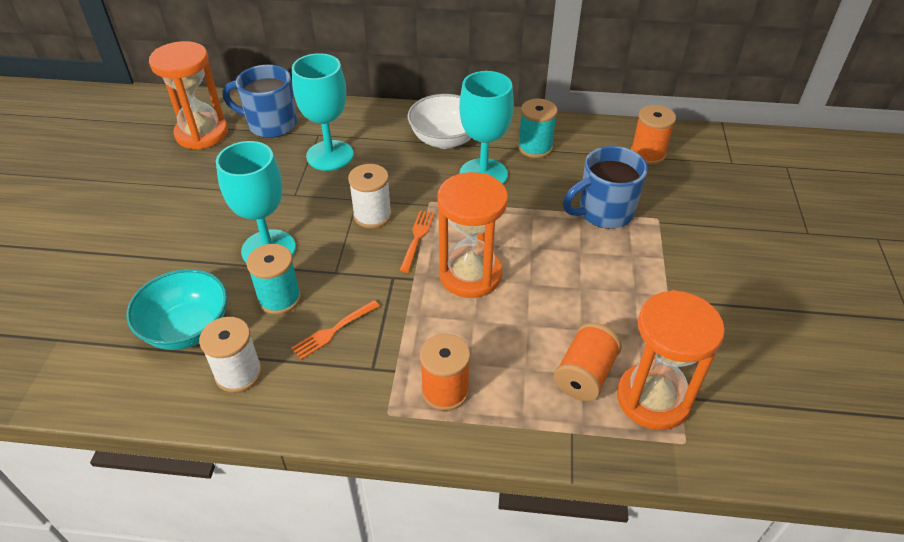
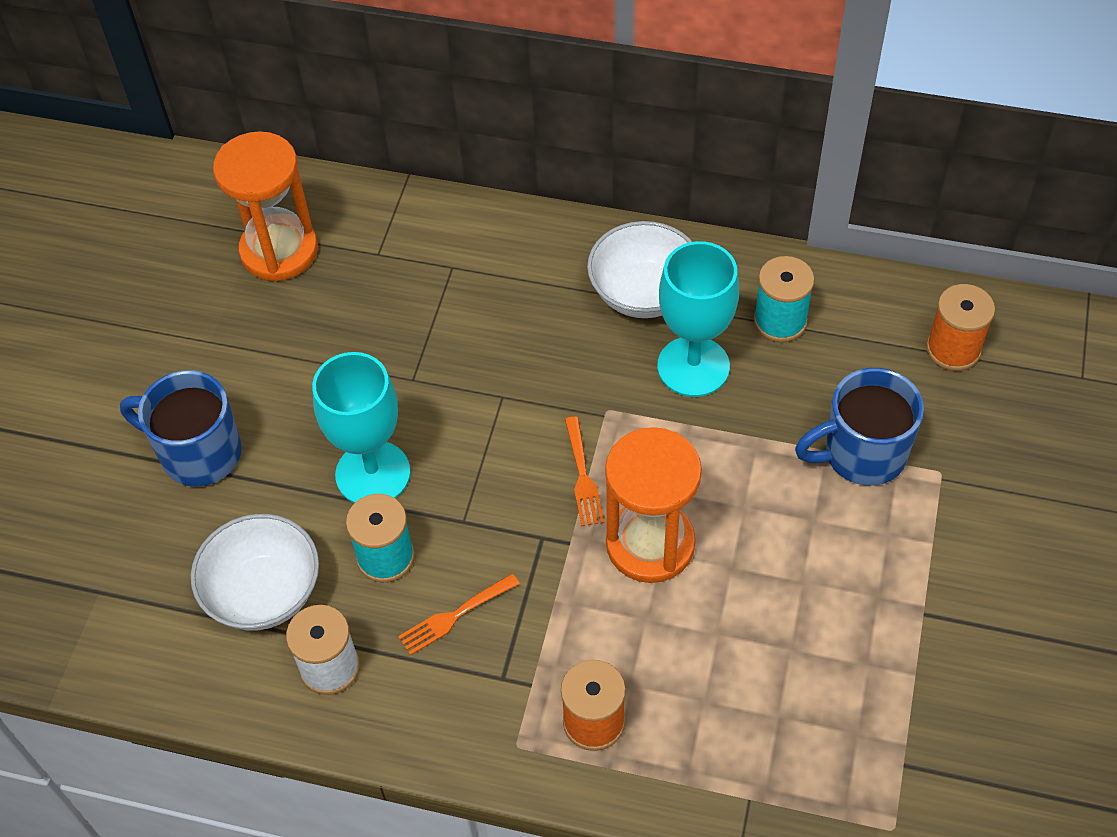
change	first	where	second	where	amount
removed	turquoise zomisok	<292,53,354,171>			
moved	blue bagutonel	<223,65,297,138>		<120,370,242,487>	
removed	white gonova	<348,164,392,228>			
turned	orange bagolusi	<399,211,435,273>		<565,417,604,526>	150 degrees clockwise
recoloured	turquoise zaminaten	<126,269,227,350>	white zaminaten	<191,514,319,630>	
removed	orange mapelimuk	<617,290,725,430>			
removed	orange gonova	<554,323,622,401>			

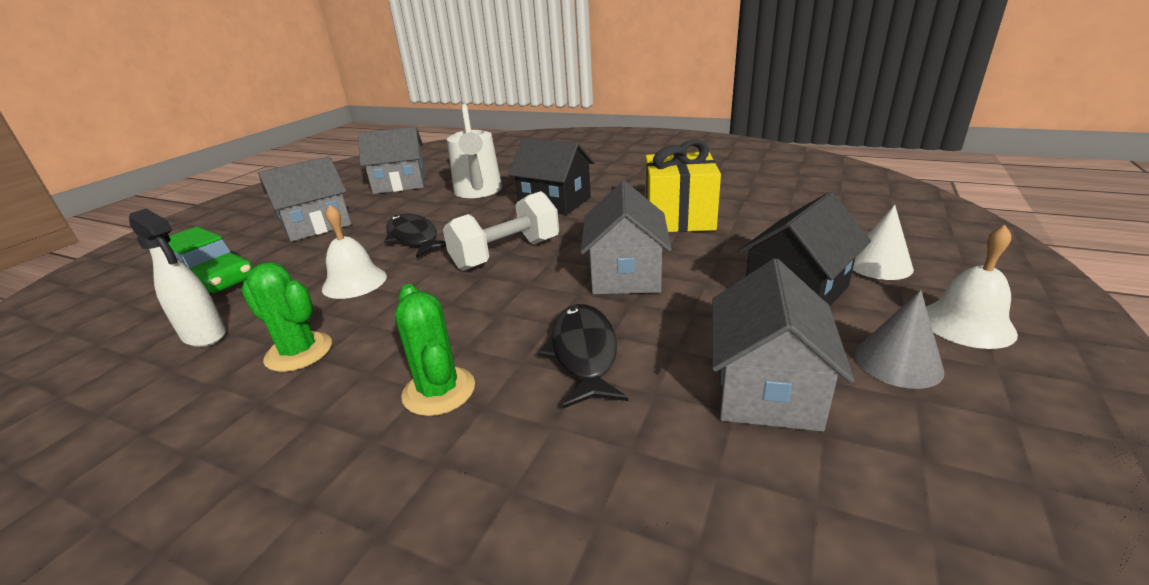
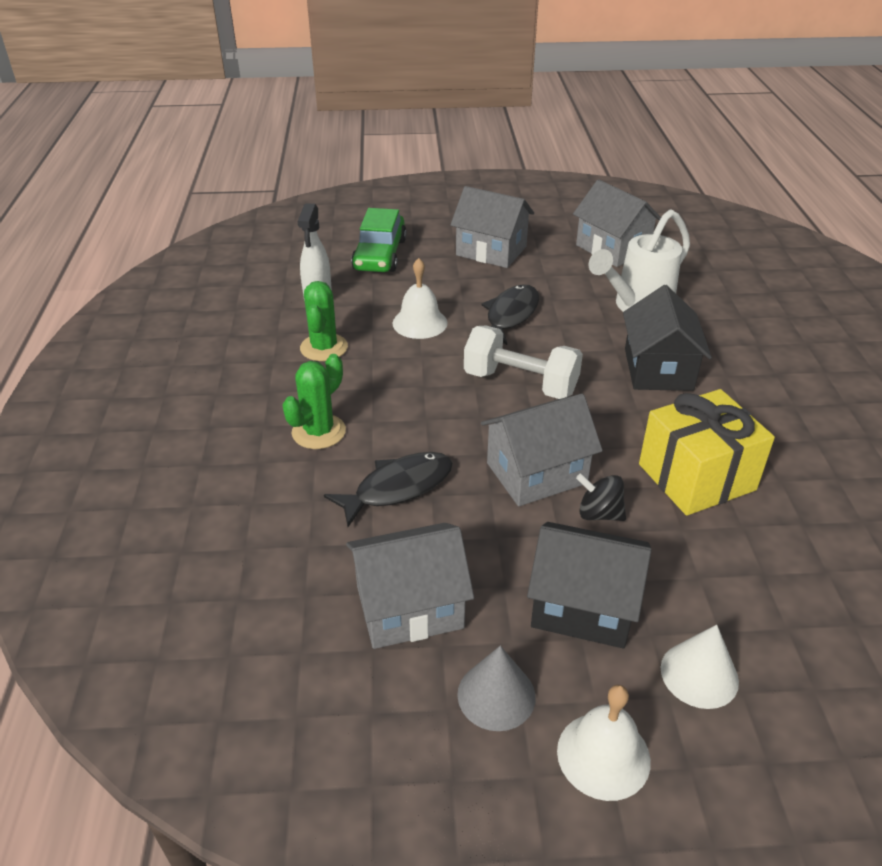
change	first	where	second	where	amount
added			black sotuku	<576,473,626,521>	

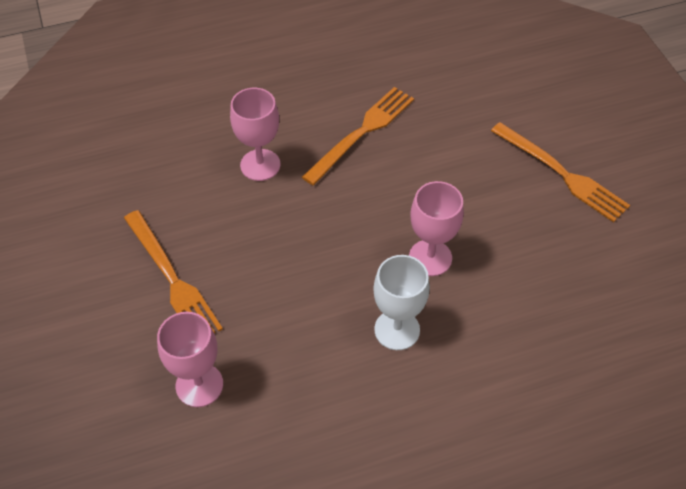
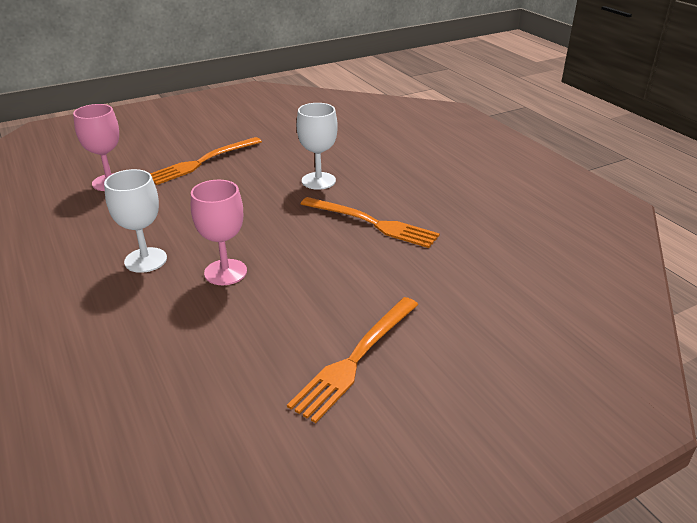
change	first	where	second	where	amount
recoloured	pink zomisok	<230,88,280,181>	white zomisok	<297,103,338,190>	

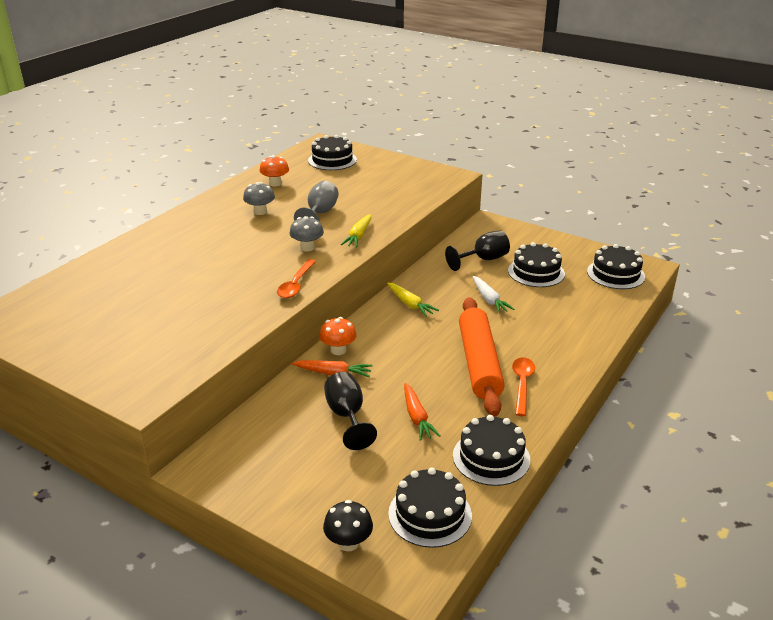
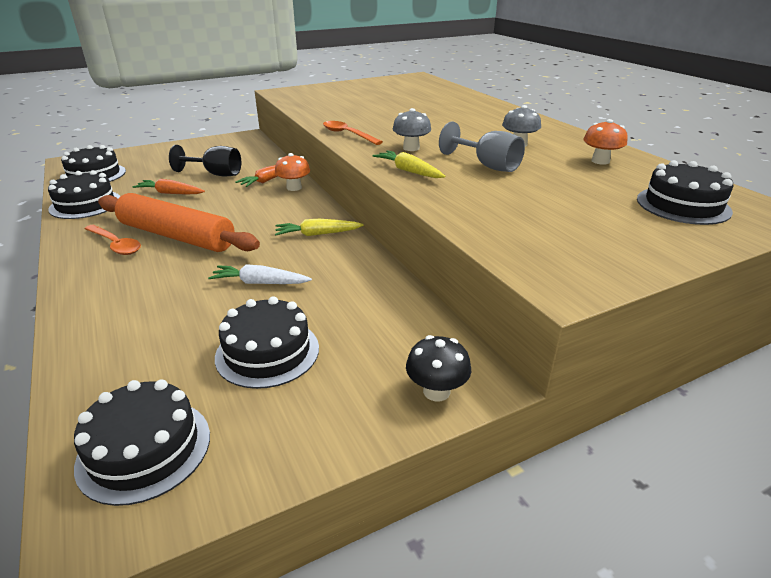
change	first	where	second	where	amount
removed	black zomisok	<445,230,510,271>			
moved	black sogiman	<323,500,373,551>		<406,335,471,401>	

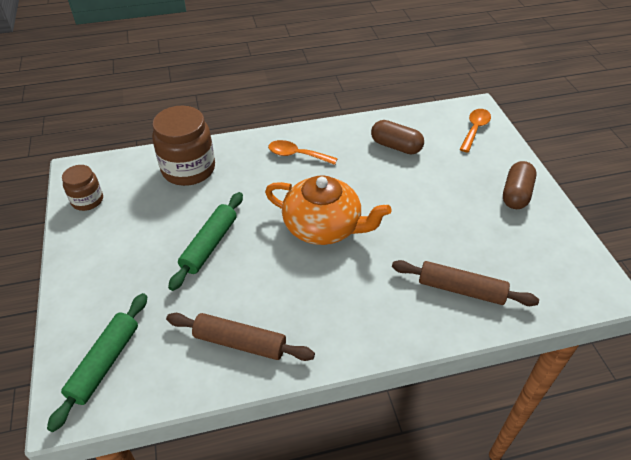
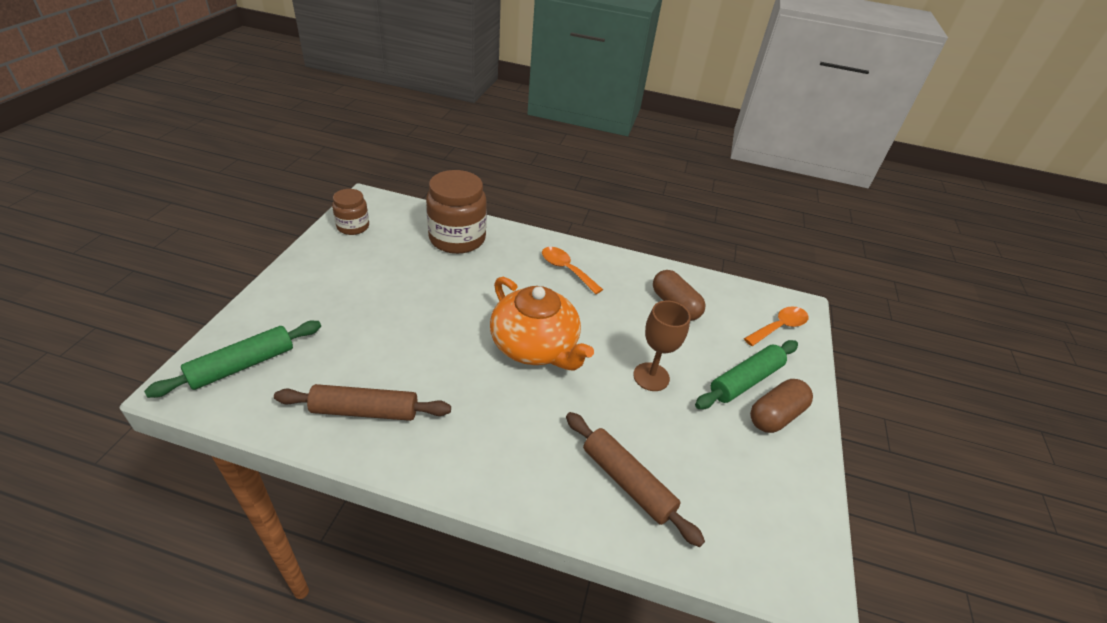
change	first	where	second	where	amount
moved	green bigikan	<168,192,243,291>		<695,340,798,409>	
turned	brown bigikan	<166,313,315,361>		<274,384,451,421>	45 degrees counterclockwise
added			brown zomisok	<633,301,691,391>	

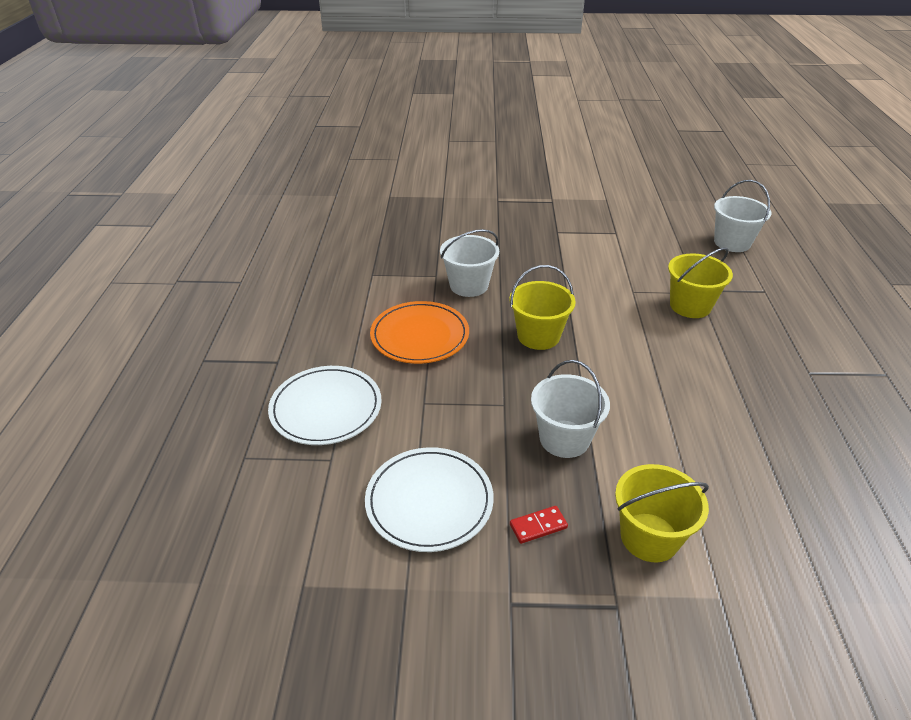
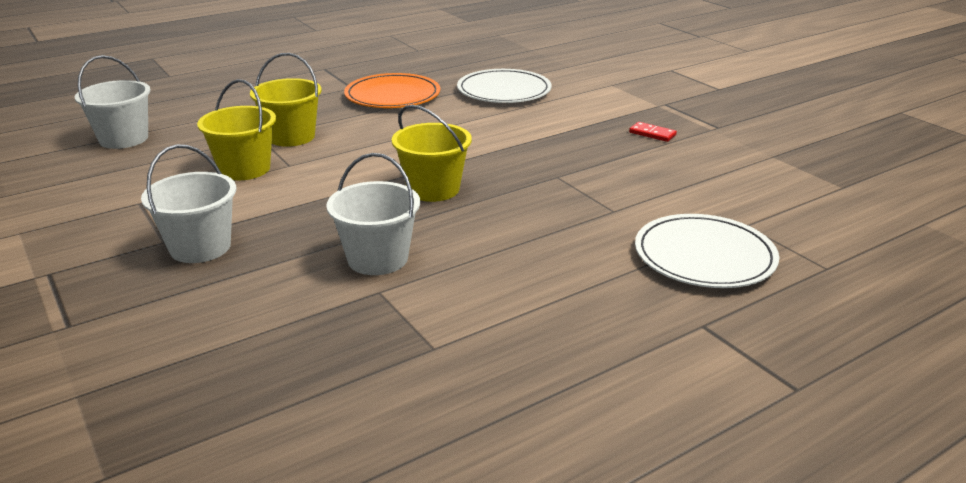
change	first	where	second	where	amount
moved	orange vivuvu	<370,301,469,364>		<344,73,440,108>	
moved	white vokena	<531,360,610,458>		<141,144,236,263>	
moved	white vivuvu	<365,447,494,552>		<457,69,552,103>	
moved	yellow vokena	<615,464,709,562>		<197,79,276,180>	

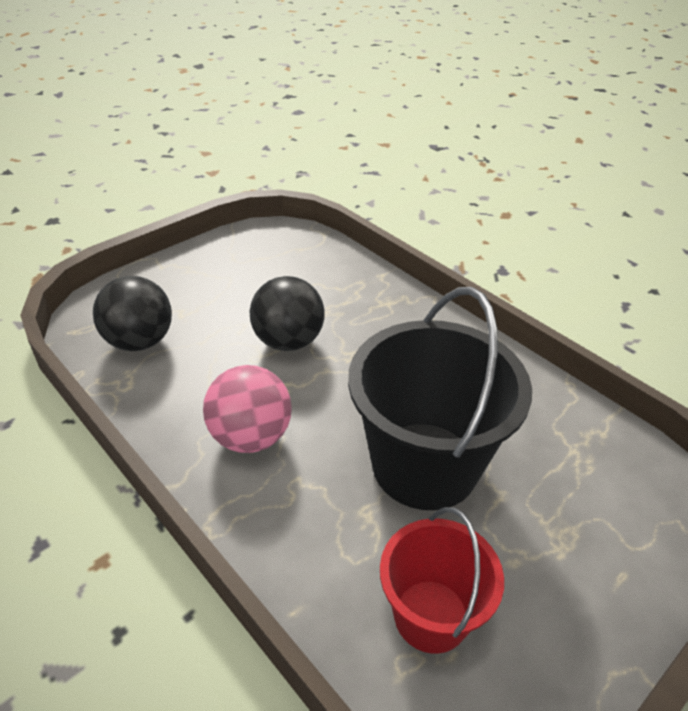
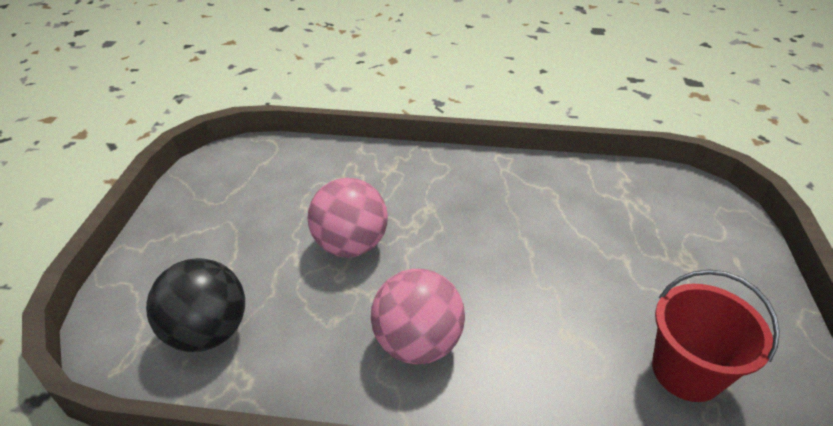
change	first	where	second	where	amount
recoloured	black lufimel	<250,276,324,351>	pink lufimel	<308,178,388,257>	
removed	black vokena	<348,287,532,510>			

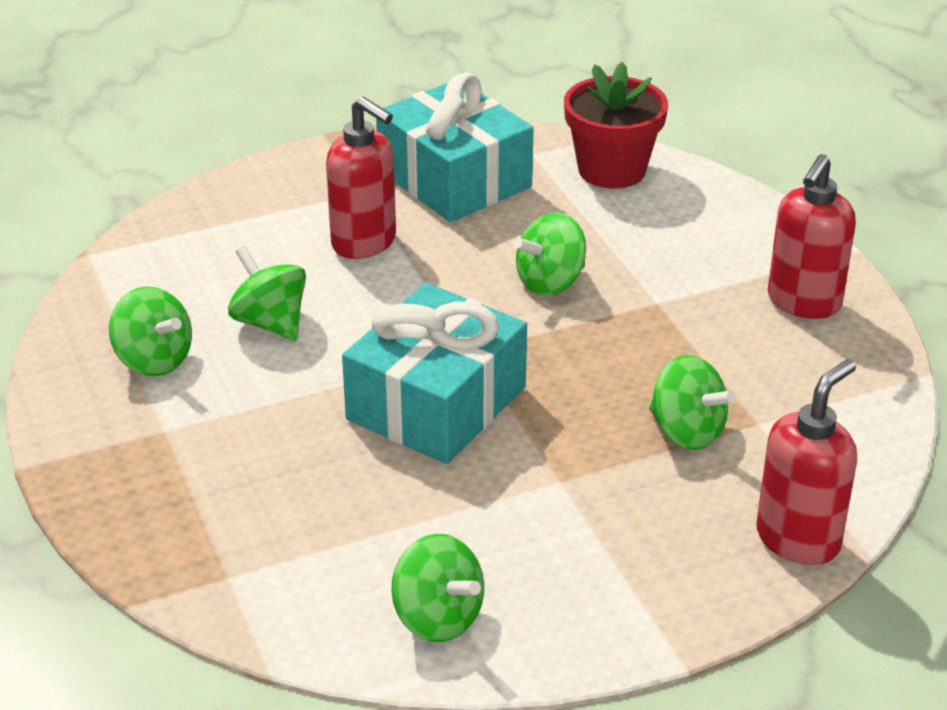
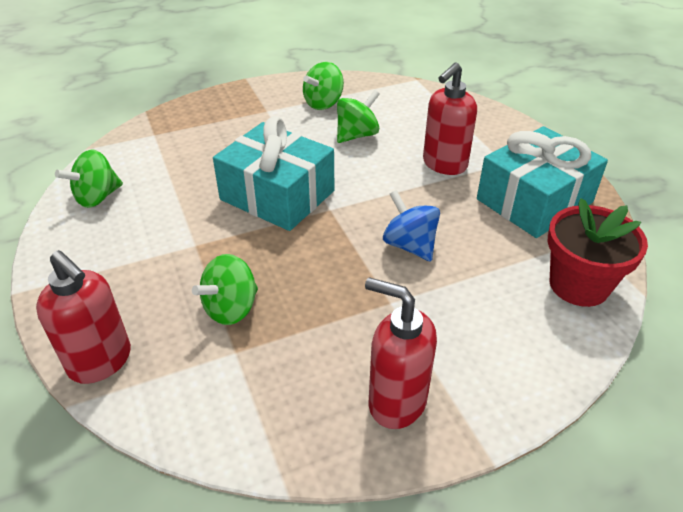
change	first	where	second	where	amount
recoloured	green sotuku	<514,212,586,296>	blue sotuku	<383,190,440,261>	

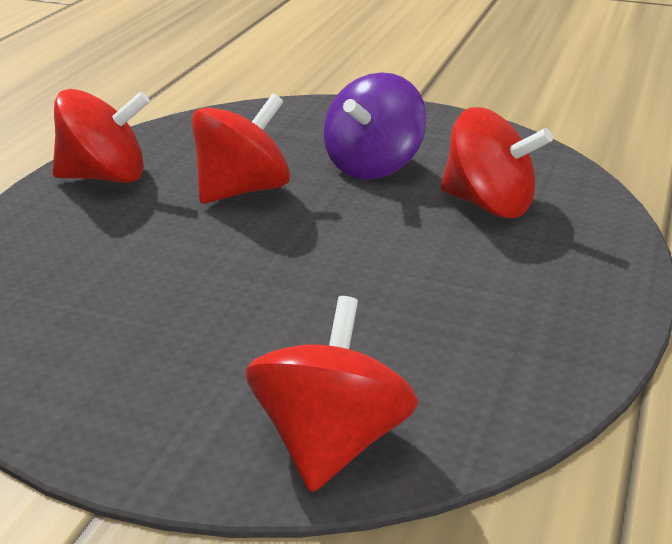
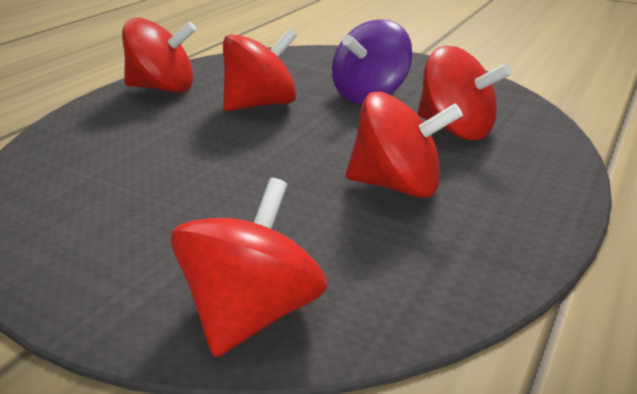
change	first	where	second	where	amount
added			red sotuku	<346,91,463,198>	

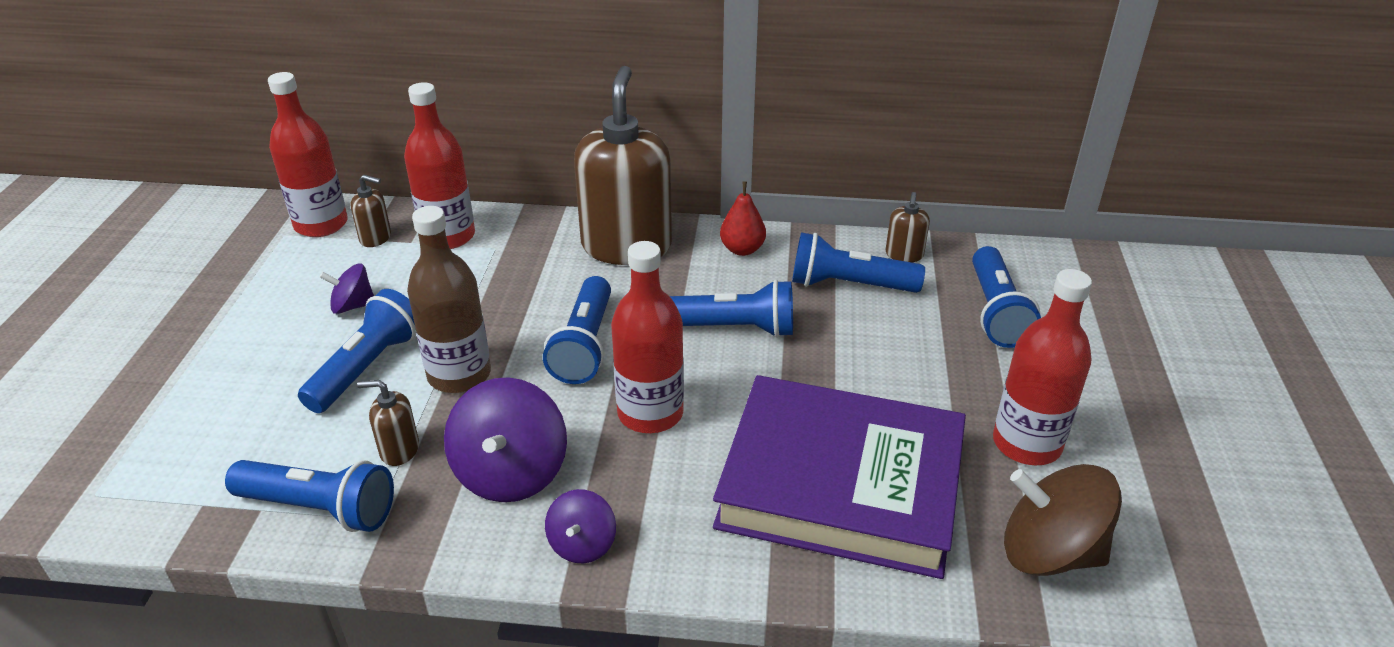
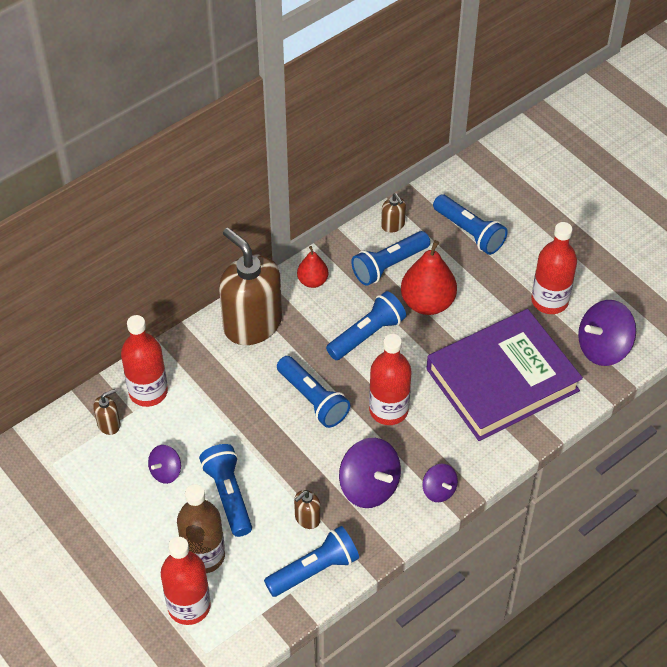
change	first	where	second	where	amount
moved	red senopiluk	<268,72,348,237>		<161,537,211,625>	
moved	brown senopiluk	<407,206,491,393>		<177,484,225,573>	
recoloured	brown sotuku	<1004,464,1122,576>	purple sotuku	<578,300,636,366>	
added			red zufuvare	<401,240,457,315>	

